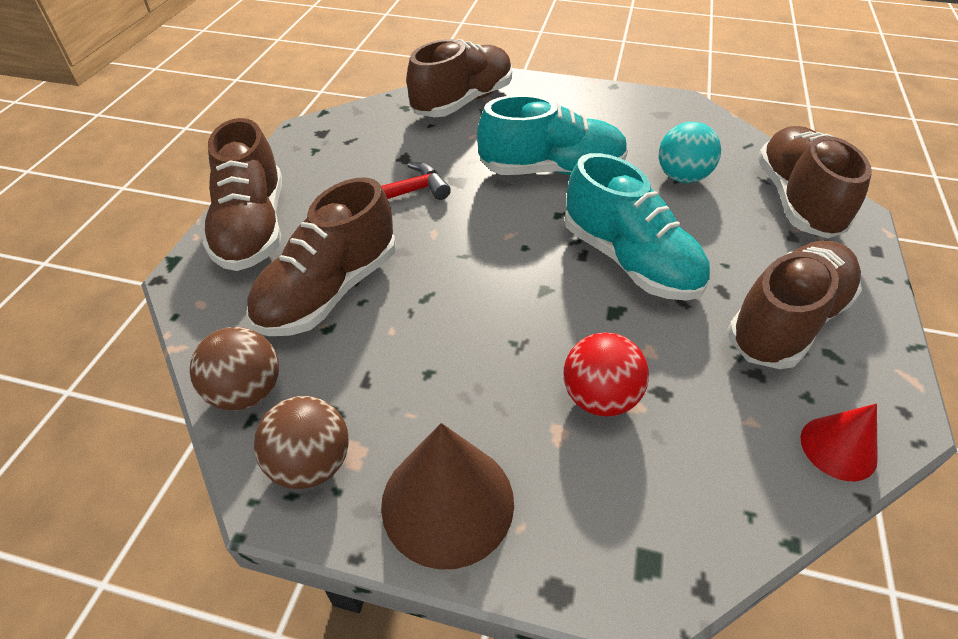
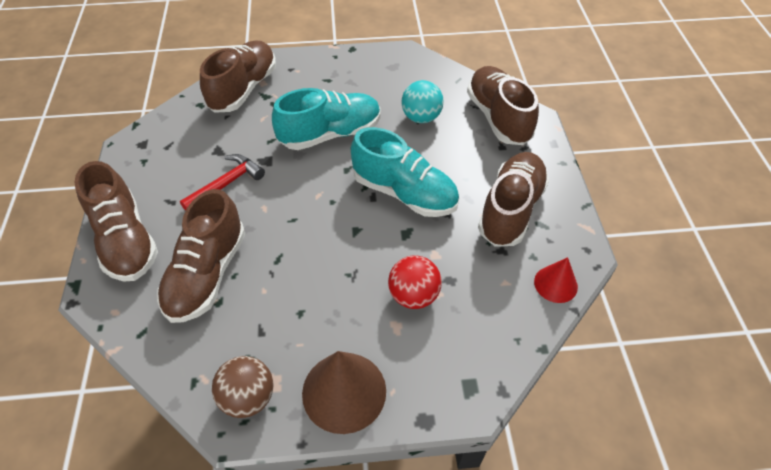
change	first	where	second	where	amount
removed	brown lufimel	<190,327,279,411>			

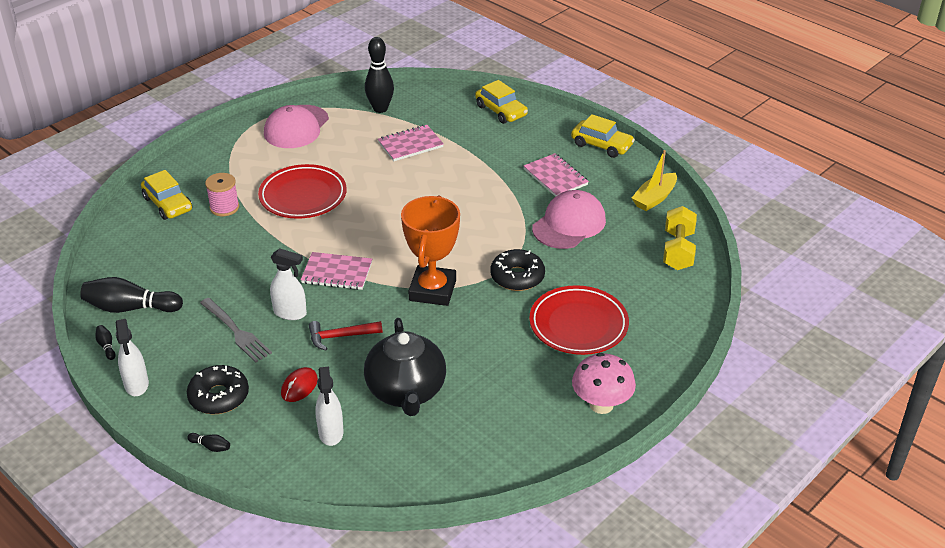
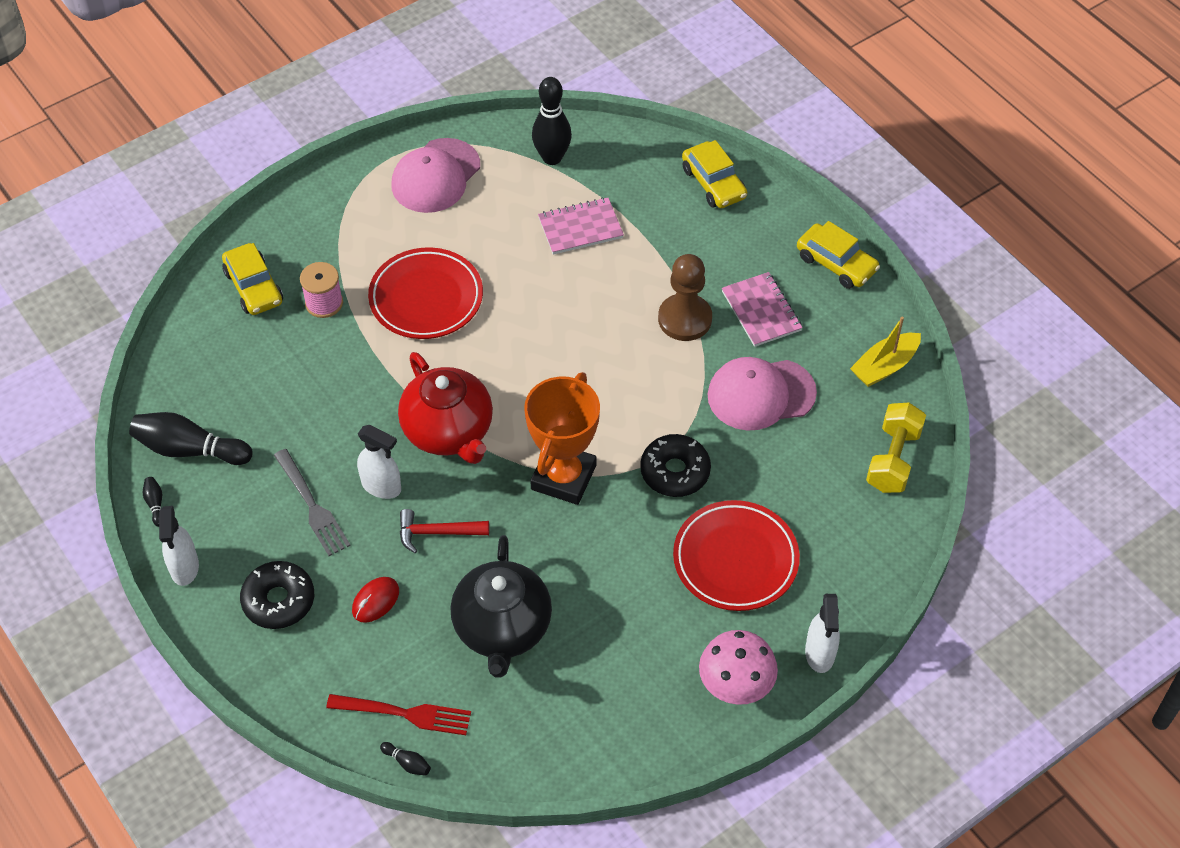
change	first	where	second	where	amount
turned	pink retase	<532,190,606,249>		<708,357,817,430>	150 degrees counterclockwise
replaced	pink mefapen	<301,252,372,290>	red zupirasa	<398,352,493,464>	
moved	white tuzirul	<315,367,343,446>		<805,594,840,673>	
moved	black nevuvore	<187,433,230,452>		<380,742,431,776>	
added			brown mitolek	<658,254,712,341>	
added			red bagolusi	<326,694,471,735>	

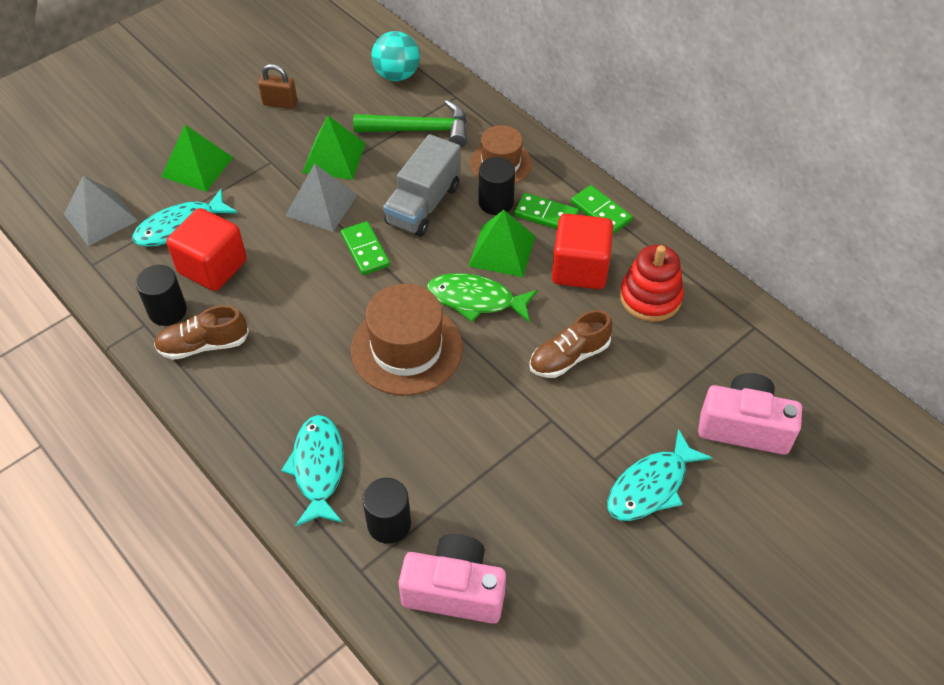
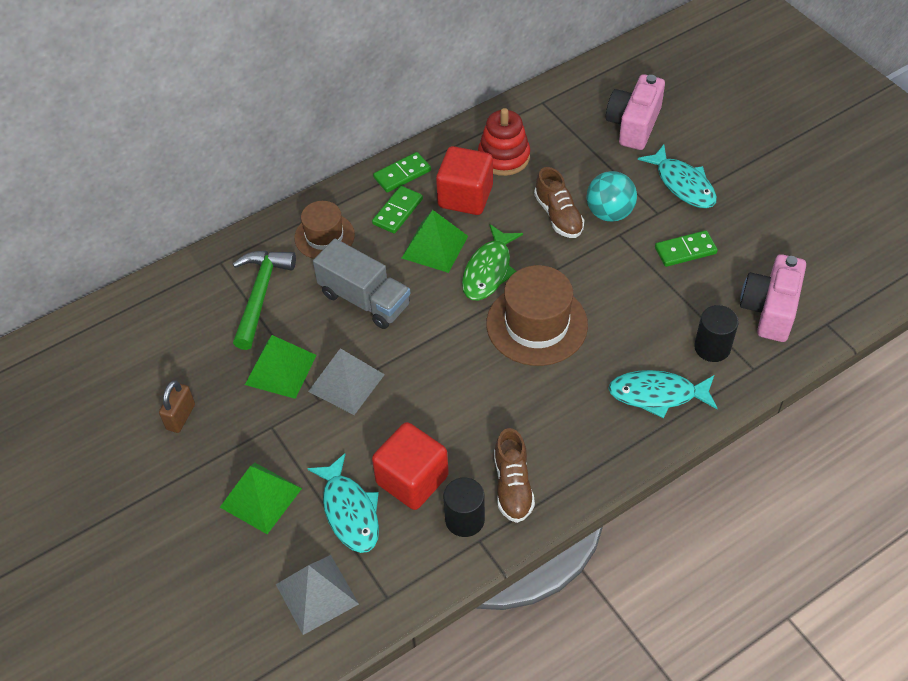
change	first	where	second	where	amount
moved	turquoise lufimel	<371,31,420,81>		<586,171,637,222>	
removed	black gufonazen	<479,157,515,215>			
moved	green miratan	<341,221,390,275>		<655,230,718,267>	

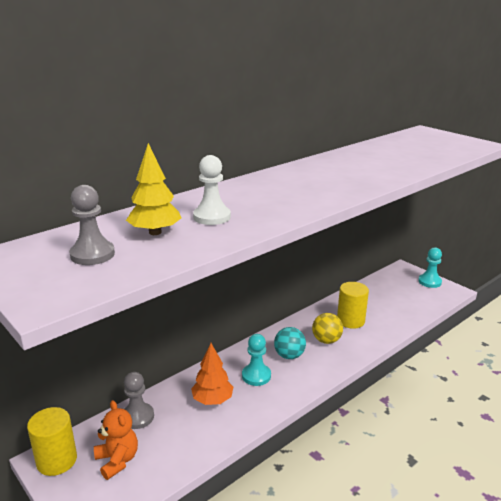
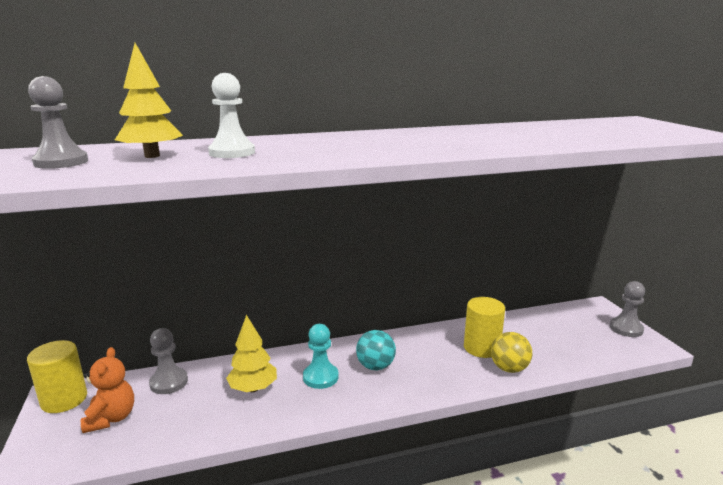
change	first	where	second	where	amount
recoloured	turquoise mitolek	<418,247,442,288>	grey mitolek	<610,281,645,337>	
moved	yellow lufimel	<312,313,343,344>		<491,332,533,373>	
recoloured	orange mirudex	<191,343,233,405>	yellow mirudex	<226,315,277,392>	

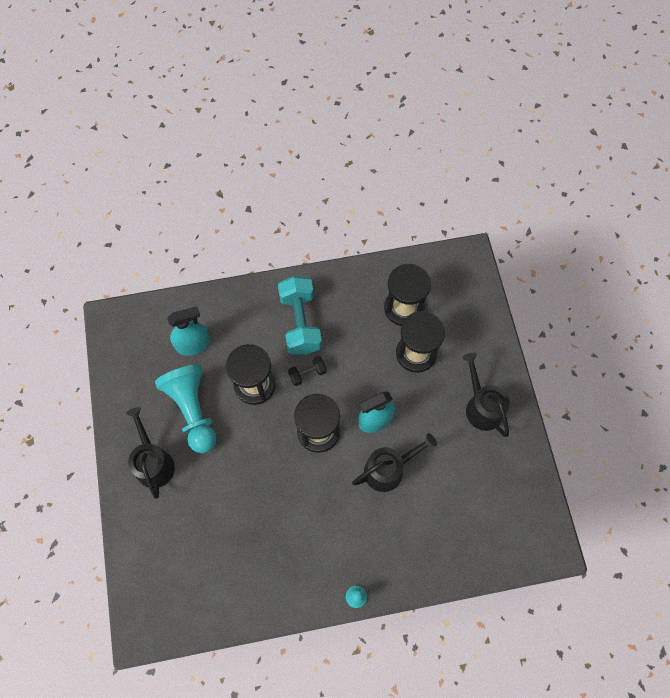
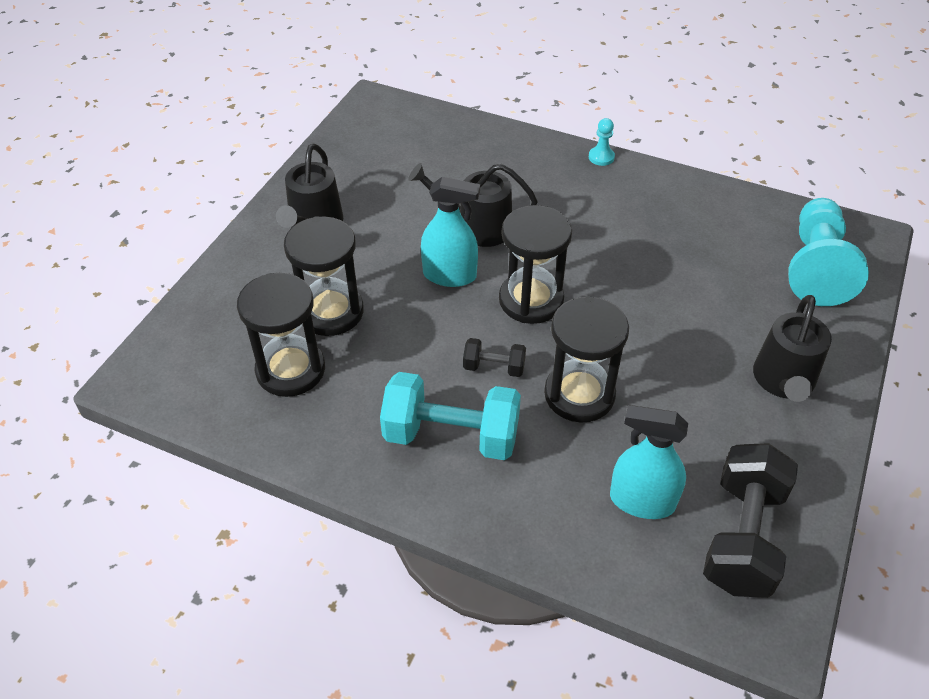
change	first	where	second	where	amount
turned	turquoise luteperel	<278,276,322,355>		<380,372,521,460>	75 degrees clockwise
moved	turquoise mitolek	<155,364,217,453>		<788,198,869,306>	
added			black luteperel	<703,443,798,598>	

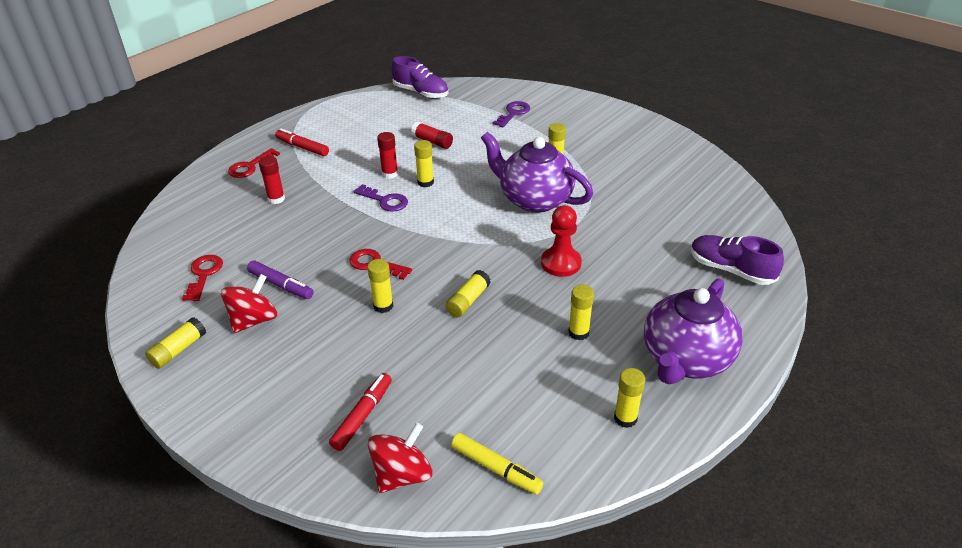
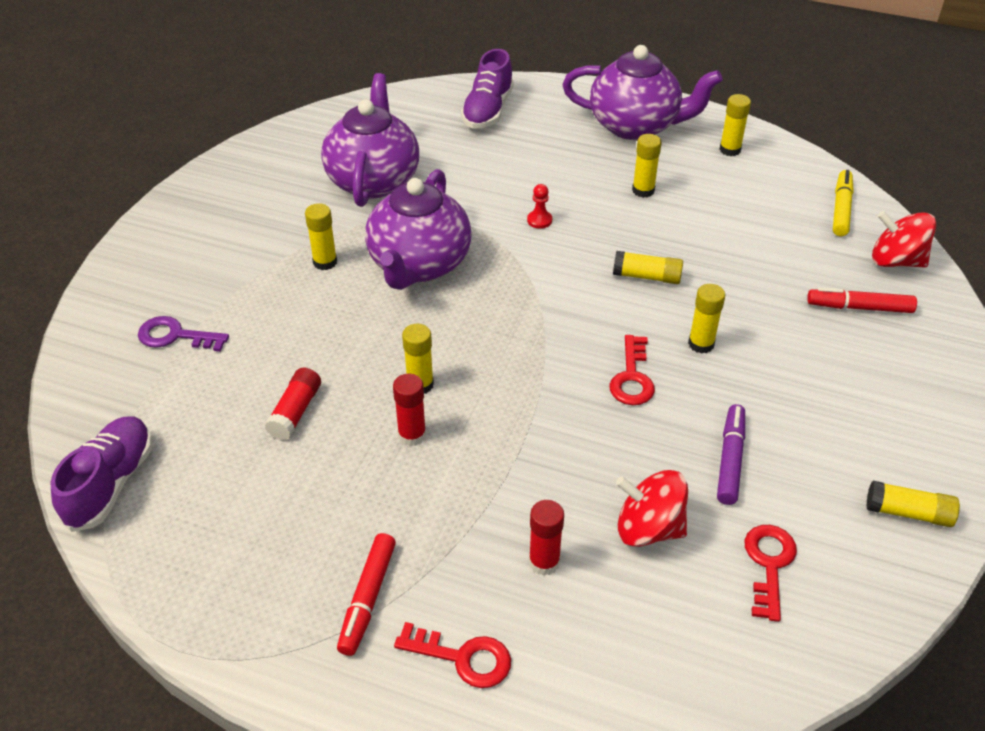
change	first	where	second	where	amount
removed	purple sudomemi	<353,184,408,212>			
resized	red mitolek	<541,205,582,277>		<527,184,552,229>	x0.51
turned	red sudomemi	<182,255,223,301>		<745,525,797,622>	120 degrees clockwise
moved	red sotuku	<221,274,277,333>		<616,470,688,547>	
added			purple zupirasa	<321,73,419,207>	

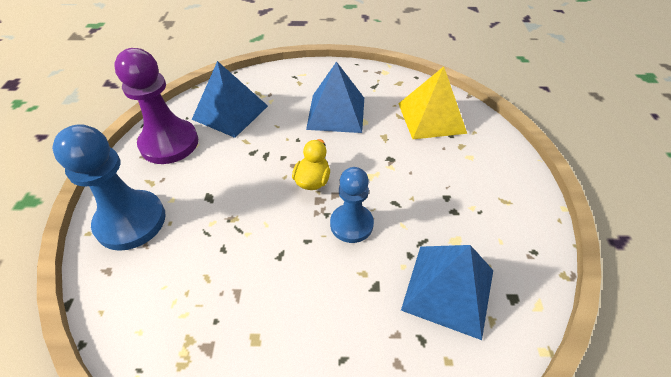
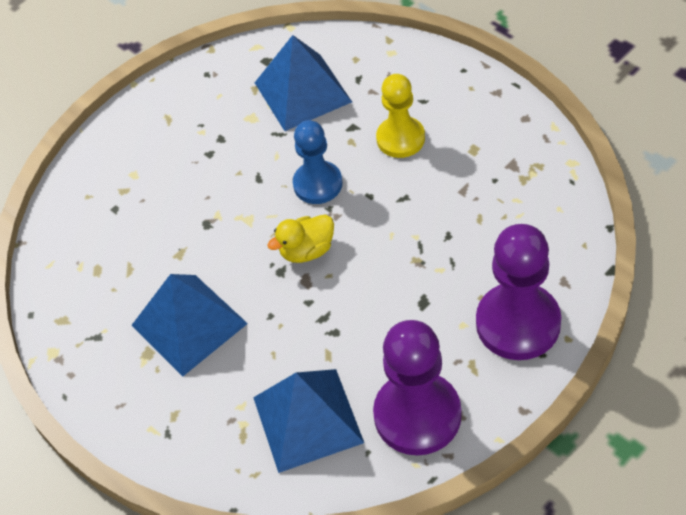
change	first	where	second	where	amount
removed	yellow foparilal	<398,66,467,139>			
recoloured	blue mitolek	<52,124,166,251>	purple mitolek	<476,224,561,360>	
added			yellow mitolek	<376,74,425,158>	

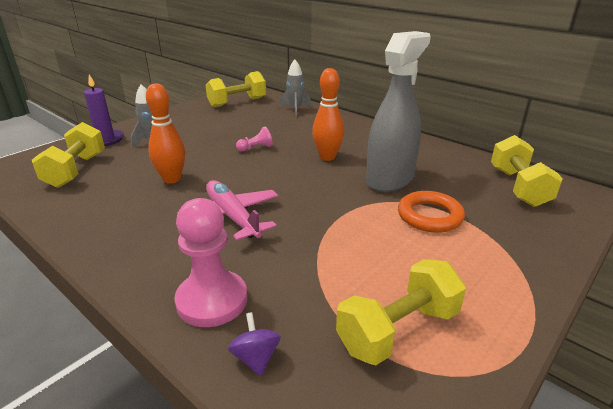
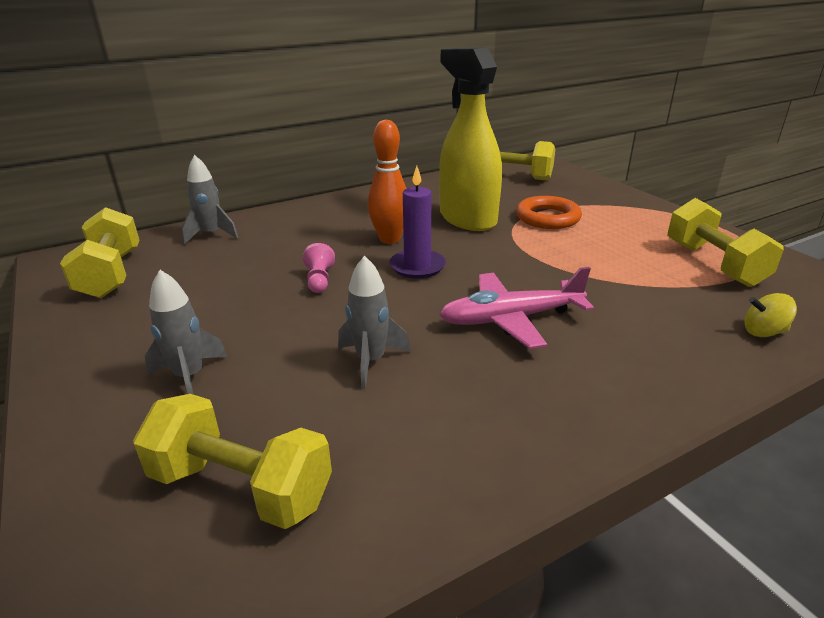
change	first	where	second	where	amount
recoloured	grey tuzirul	<366,31,431,192>	yellow tuzirul	<439,47,502,231>	
moved	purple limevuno	<84,74,124,146>		<389,166,446,279>	
replaced	orange nevuvore	<146,84,185,184>	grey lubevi	<338,256,411,389>	
removed	pink mitolek	<174,198,247,327>			
recoloured	purple sotuku	<228,312,281,377>	yellow sotuku	<744,293,797,337>	

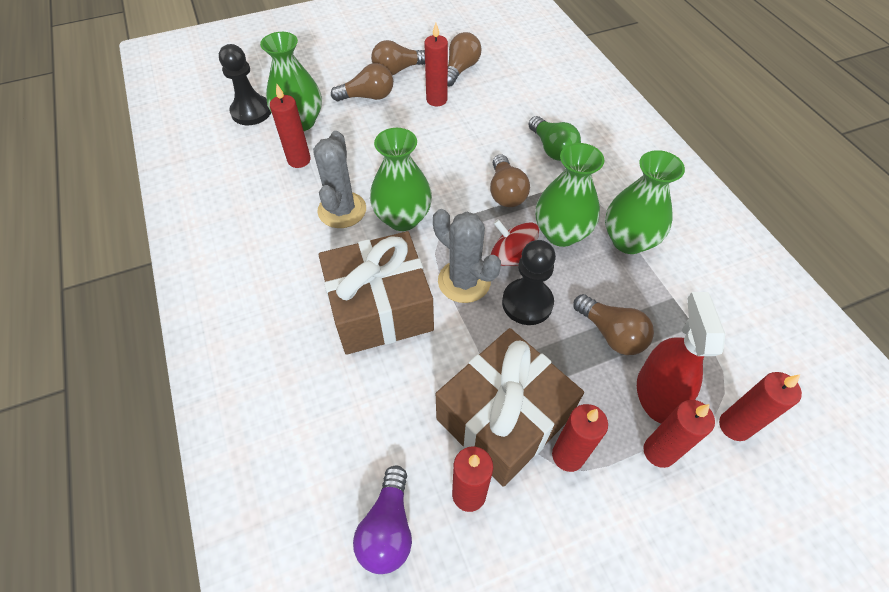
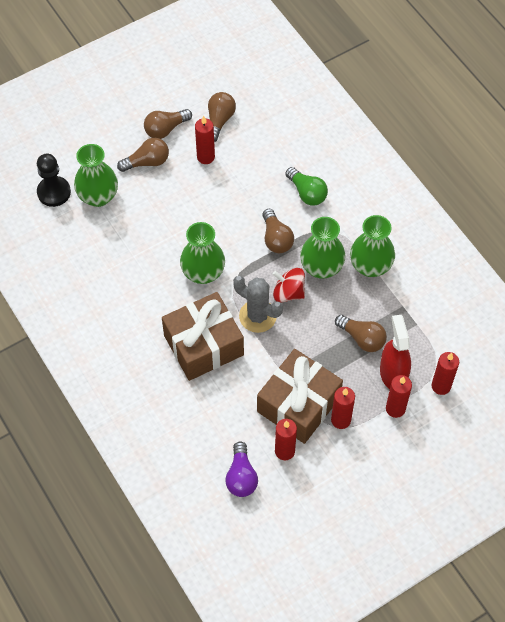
change	first	where	second	where	amount
removed	red limevuno	<270,84,311,168>			
removed	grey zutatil	<313,131,366,228>			
removed	black mitolek	<502,240,556,325>			

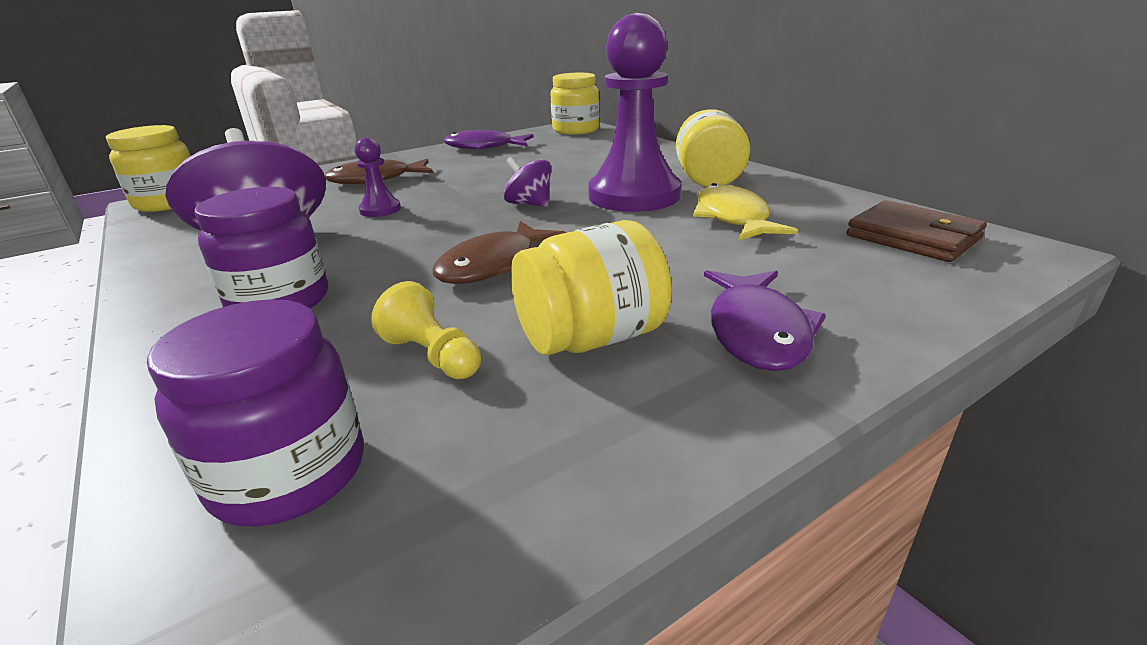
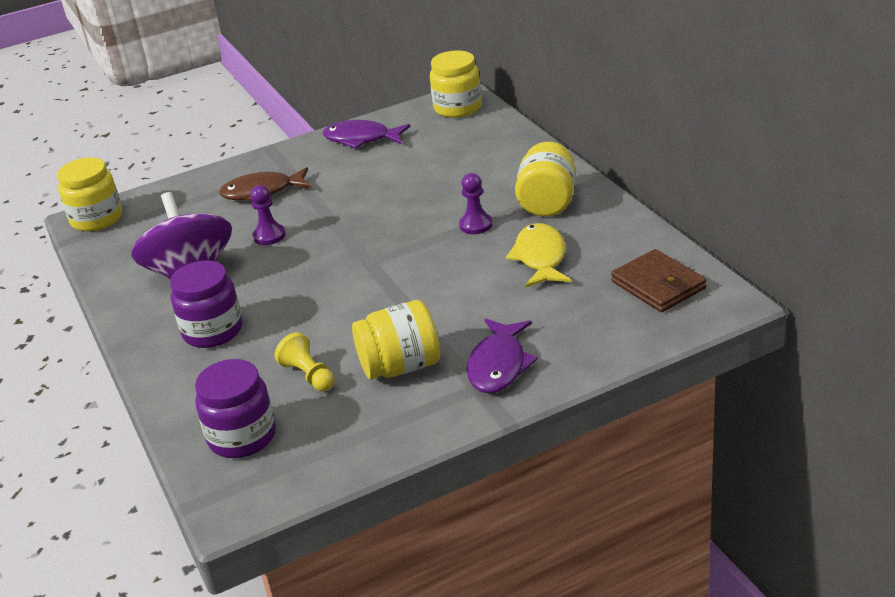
change	first	where	second	where	amount
resized	purple mitolek	<588,13,681,212>		<459,173,492,234>	x0.43
removed	purple sotuku	<504,157,551,207>			
removed	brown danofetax	<432,221,566,284>			

